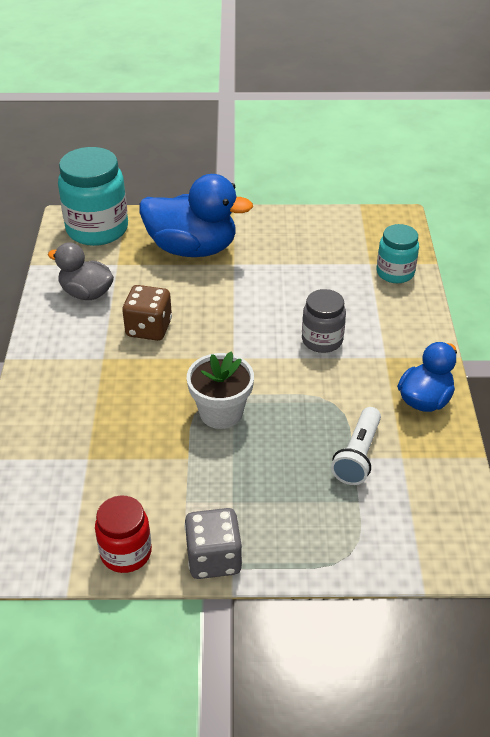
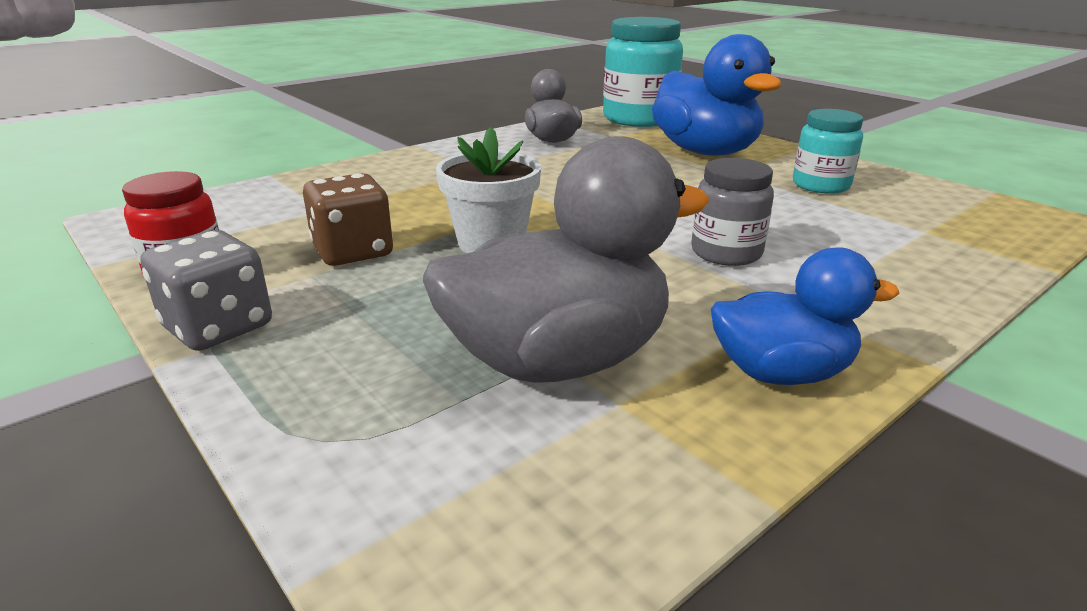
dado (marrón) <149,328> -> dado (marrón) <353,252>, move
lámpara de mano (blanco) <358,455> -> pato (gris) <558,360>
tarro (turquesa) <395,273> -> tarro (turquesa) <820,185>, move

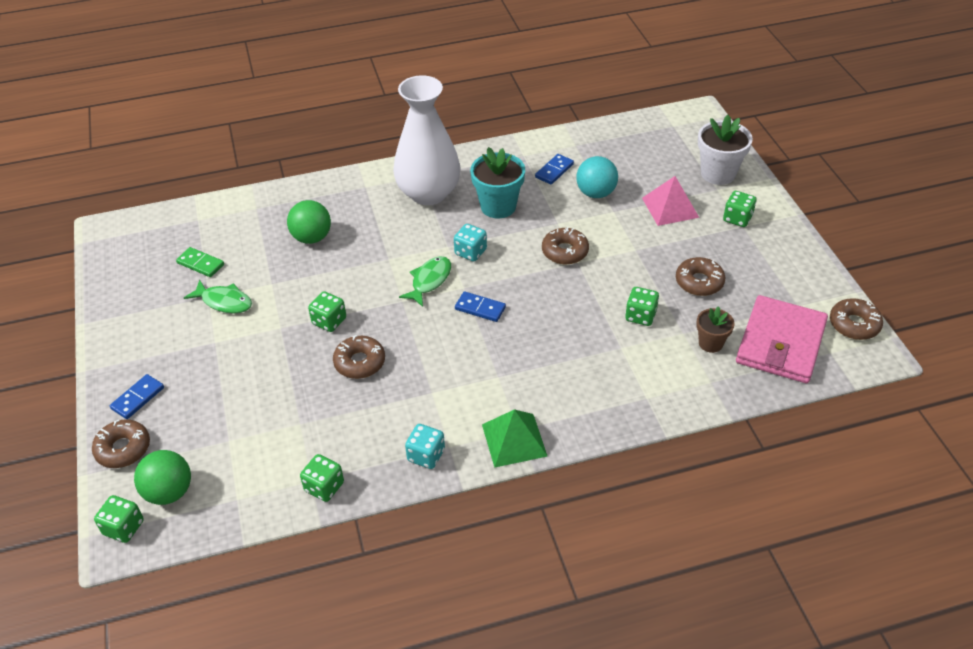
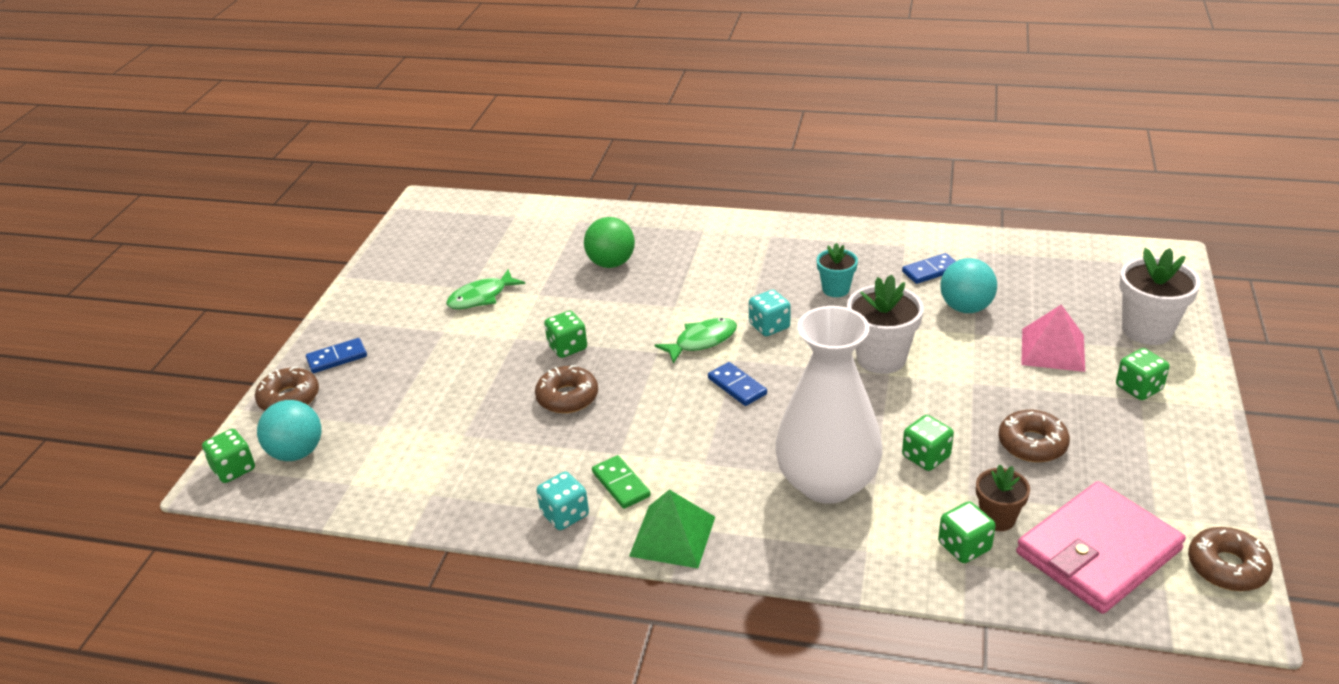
pelota (verde) <169,492> -> pelota (turquesa) <297,453>
pez (verde) <224,302> -> pez (verde) <481,297>, 90 degrees clockwise
ficha de dominó (verde) <200,264> -> ficha de dominó (verde) <621,484>, move
florero (blanco) <428,193> -> florero (blanco) <827,483>, move
maceta (turquesa) <498,206> -> maceta (turquesa) <836,289>, x0.60
rosquilla (marrón) <565,251> -> maceta (blanco) <881,358>
dado (verde) <324,487> -> dado (verde) <964,547>, move

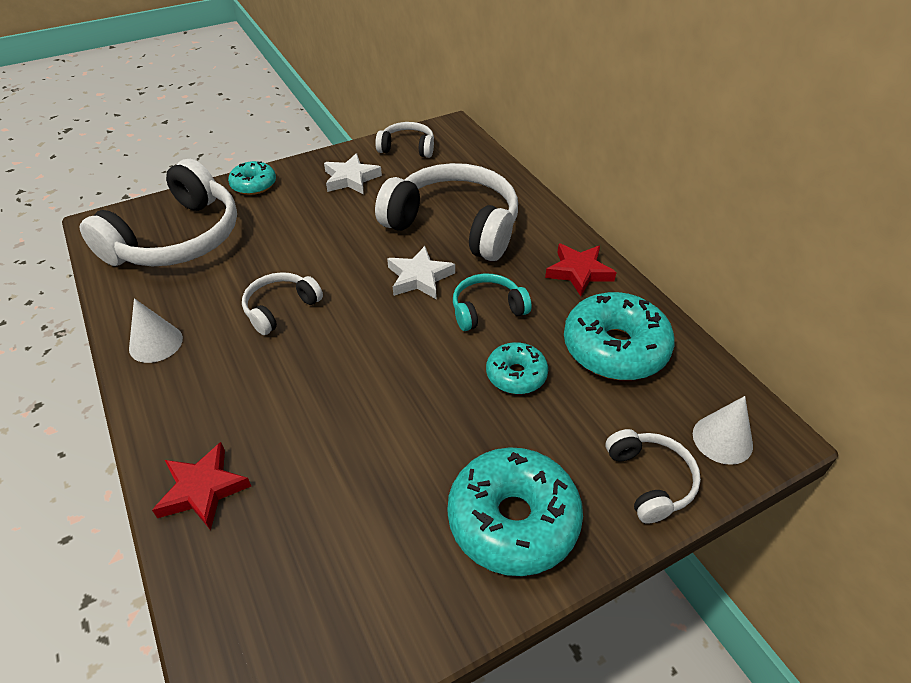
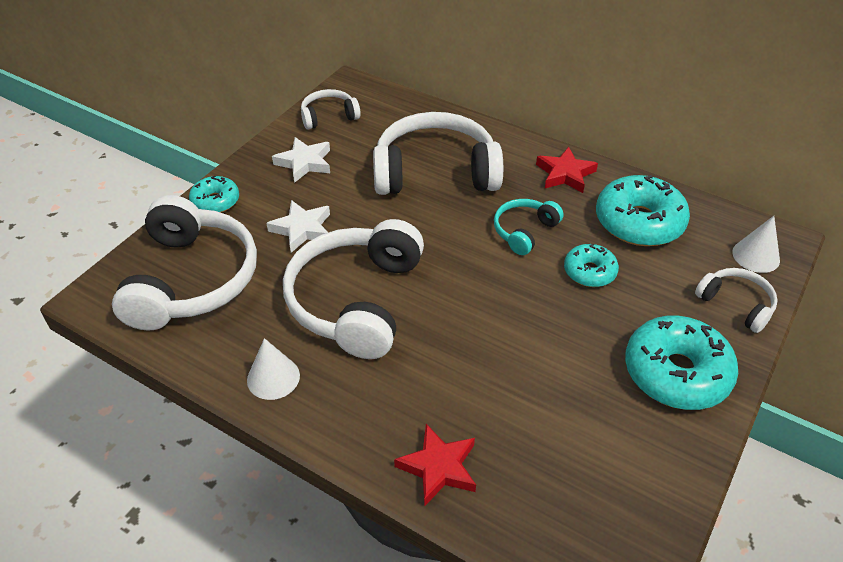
estrella (blanco) <419,277> -> estrella (blanco) <302,229>, move
auriculares (blanco) <280,308> -> auriculares (blanco) <356,300>, x2.03

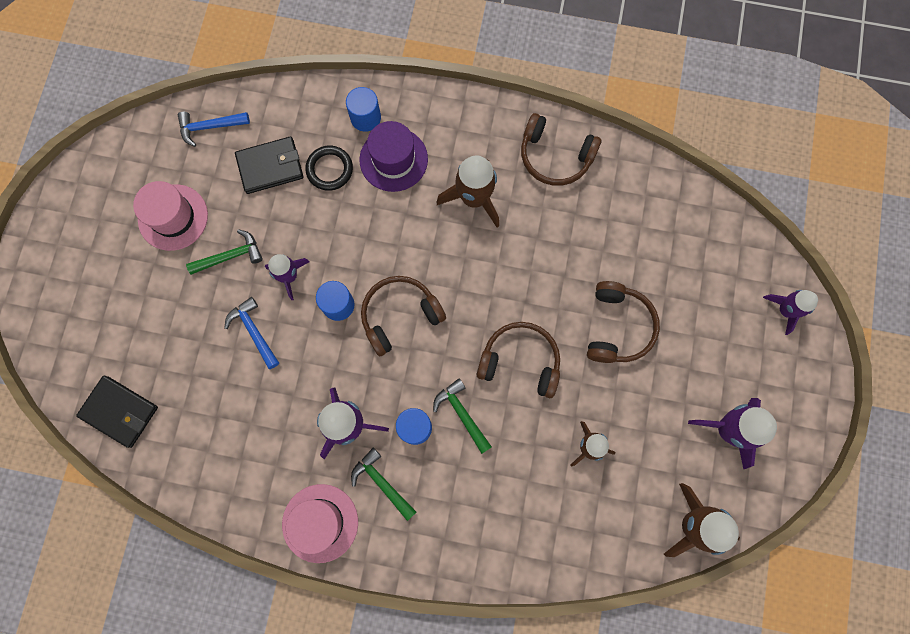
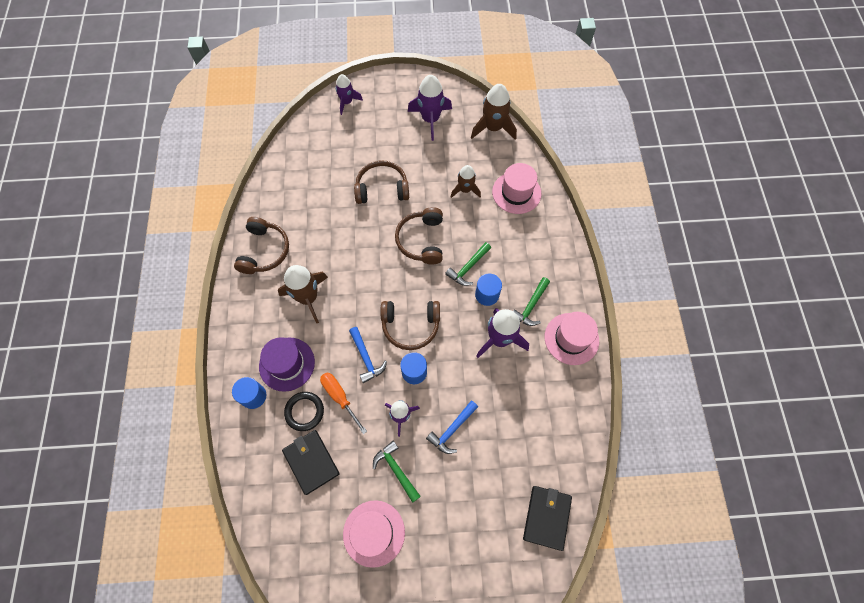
none -> destornillador (naranja) <340,397>
martillo (azul) <210,127> -> martillo (azul) <366,358>, move
auriculares (marrón) <399,315> -> auriculares (marrón) <410,326>, 45 degrees counterclockwise
none -> sombrero (rosa) <516,192>

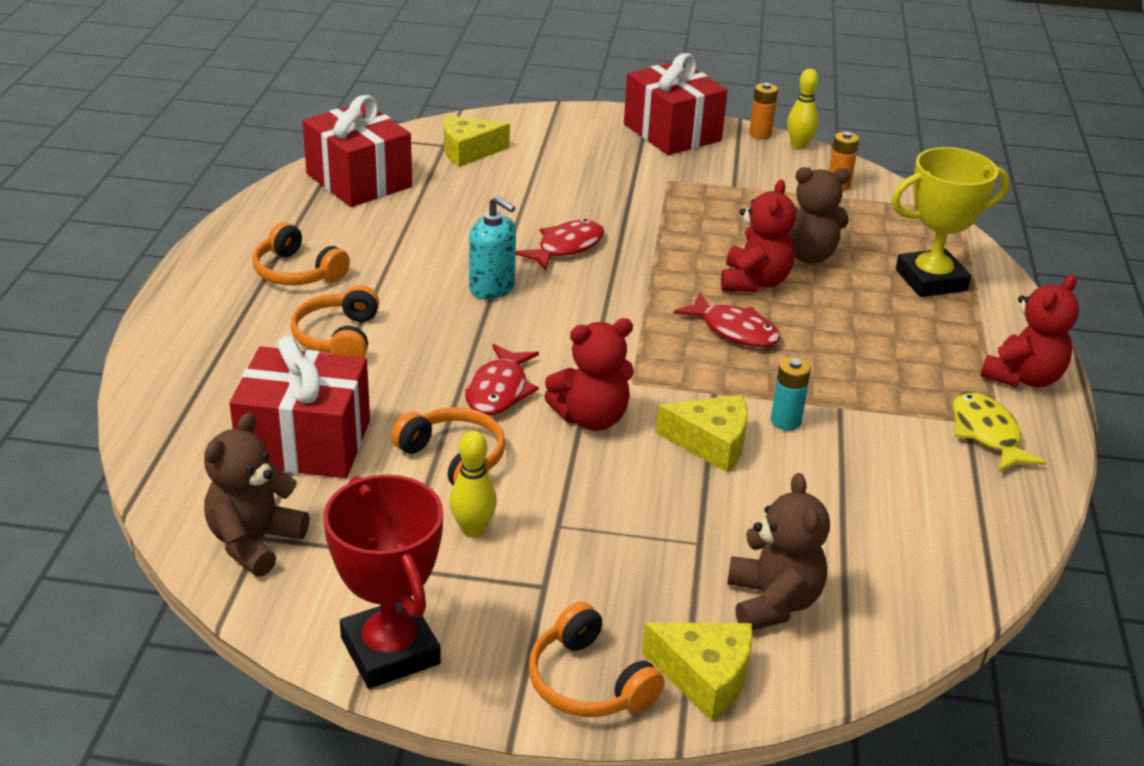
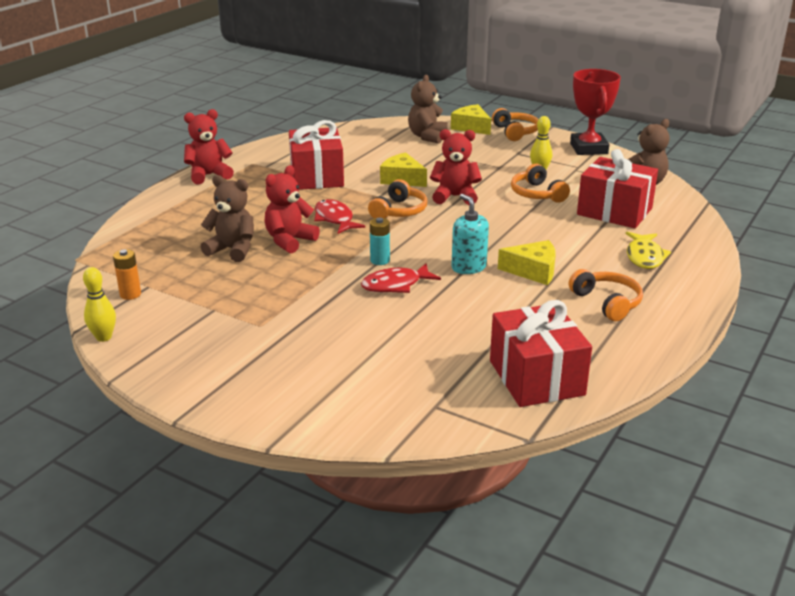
regalo (rojo) <672,132> -> regalo (rojo) <317,177>, move
auriculares (naranja) <338,338> -> auriculares (naranja) <399,211>, move
pila (turquesa) <785,421> -> pila (turquesa) <380,260>, move
queso (amarillo) <468,151> -> queso (amarillo) <533,271>, move
pez (amarillo) <987,434> -> pez (amarillo) <644,257>, move
pez (rojo) <499,390> -> none
pila (naranja) <760,134> -> none
trofeo (amarillo) <931,280> -> none

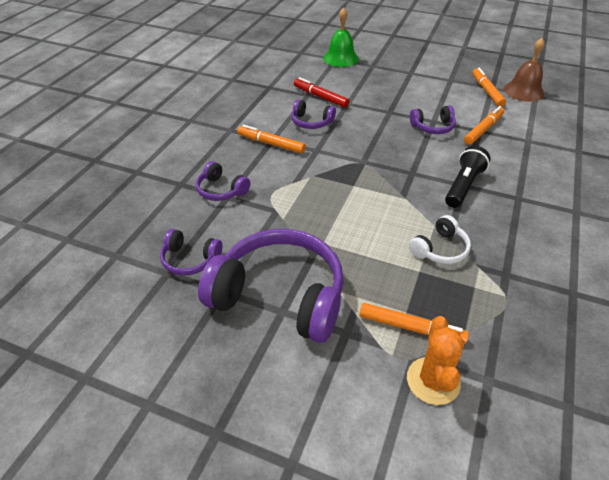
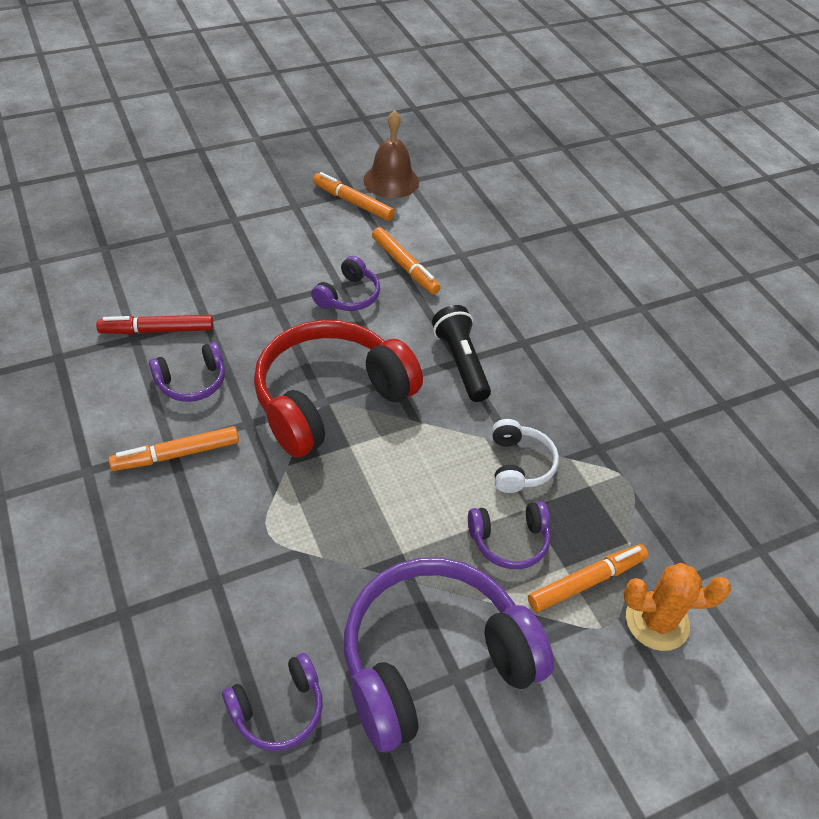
none -> auriculares (rojo) <330,399>
rotulador (naranja) <483,130> -> rotulador (naranja) <404,266>, 150 degrees clockwise
auriculares (morado) <221,190> -> auriculares (morado) <509,541>, move
cactus (naranja) <433,381> -> cactus (naranja) <657,621>, 45 degrees counterclockwise
campana (verde) <340,58> -> none

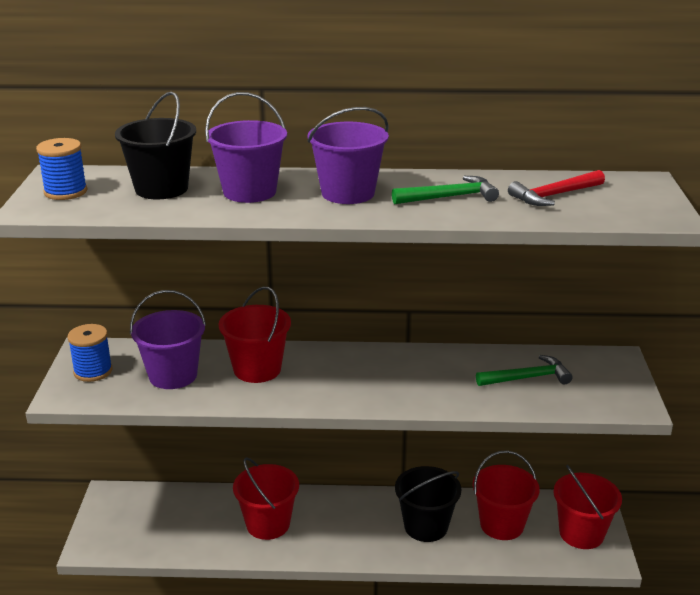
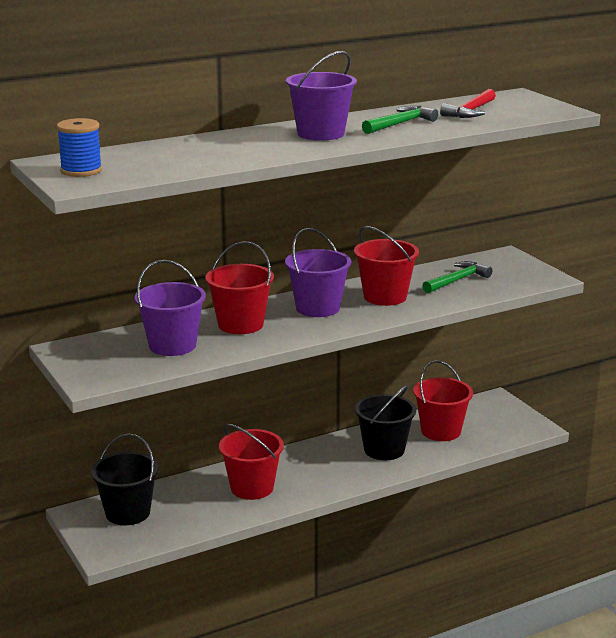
balde (negro) <161,189> -> balde (negro) <127,513>, move
balde (morado) <249,192> -> balde (morado) <318,308>, move
balde (rojo) <581,533> -> balde (rojo) <385,297>, move
carrete (azul) <93,371> -> none

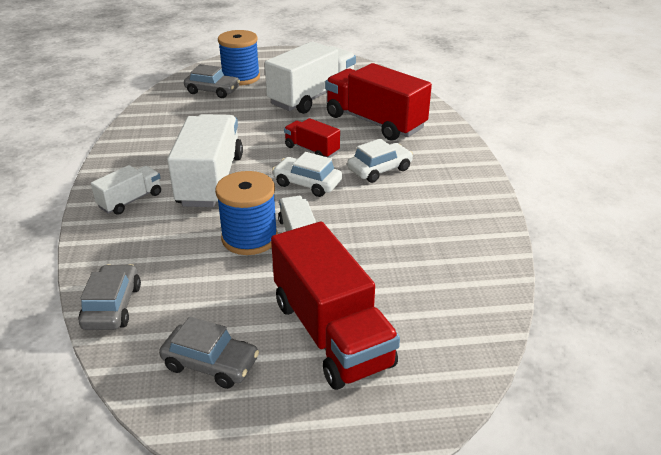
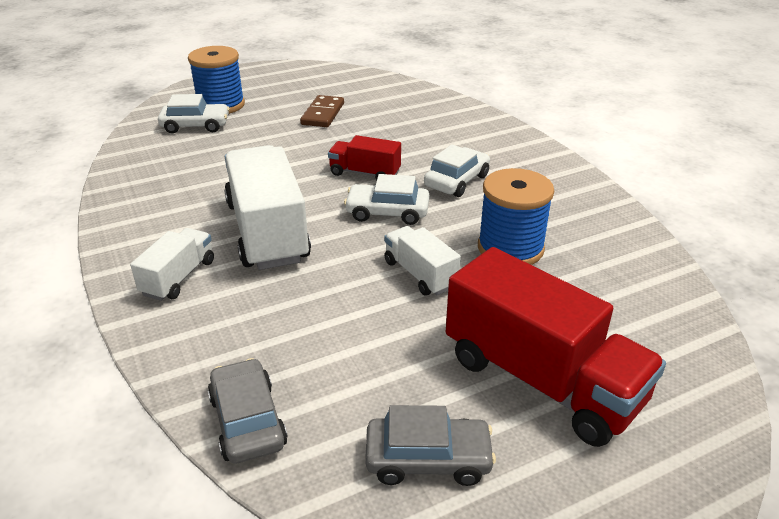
coche (gris) <212,91> -> coche (blanco) <196,125>
camión (blanco) <312,97> -> ficha de dominó (marrón) <323,114>
carrete (azul) <249,238> -> carrete (azul) <510,248>, move
camión (rojo) <374,122> -> none

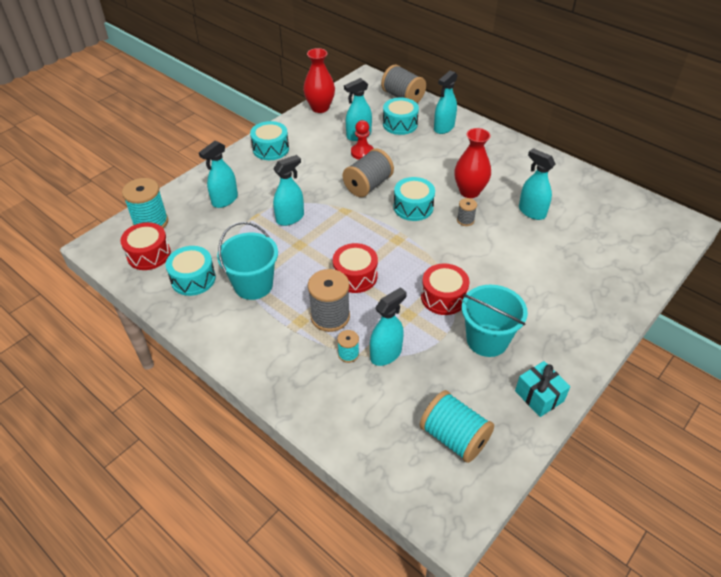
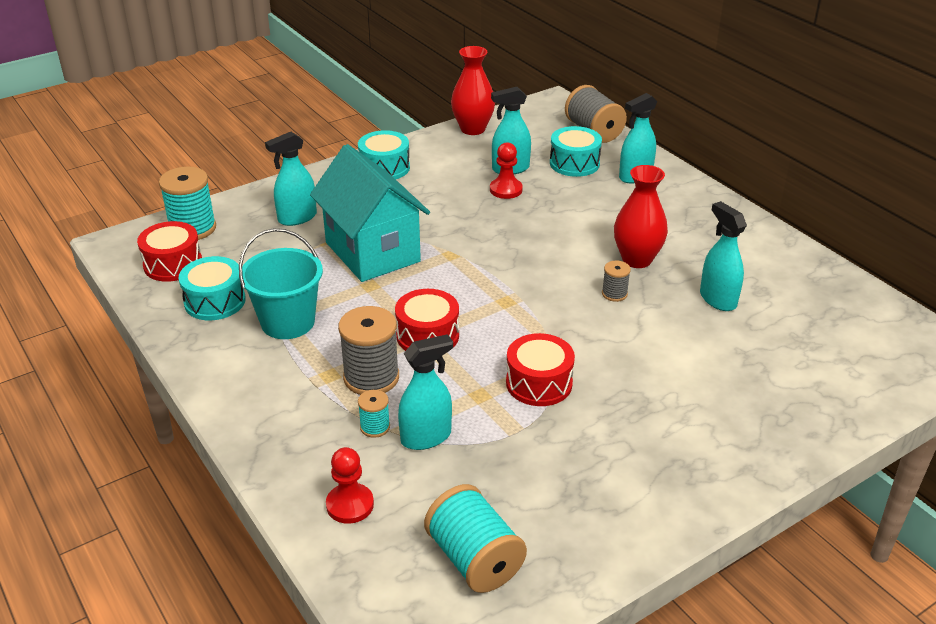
pulverizador (turquesa) <290,218> -> casa (turquesa) <372,252>
none -> peón (rojo) <350,505>
carrete (gris) <368,185> -> none
tambor (turquesa) <413,207> -> none
balde (turquesa) <487,340> -> none
regalo (turquesa) <539,396> -> none

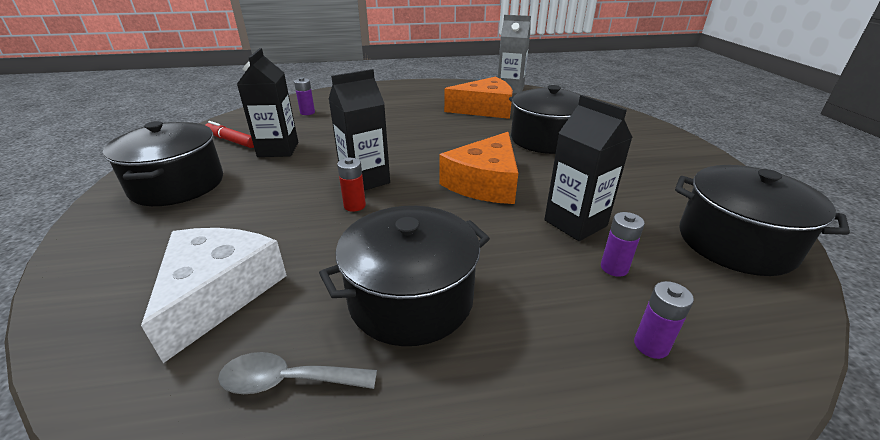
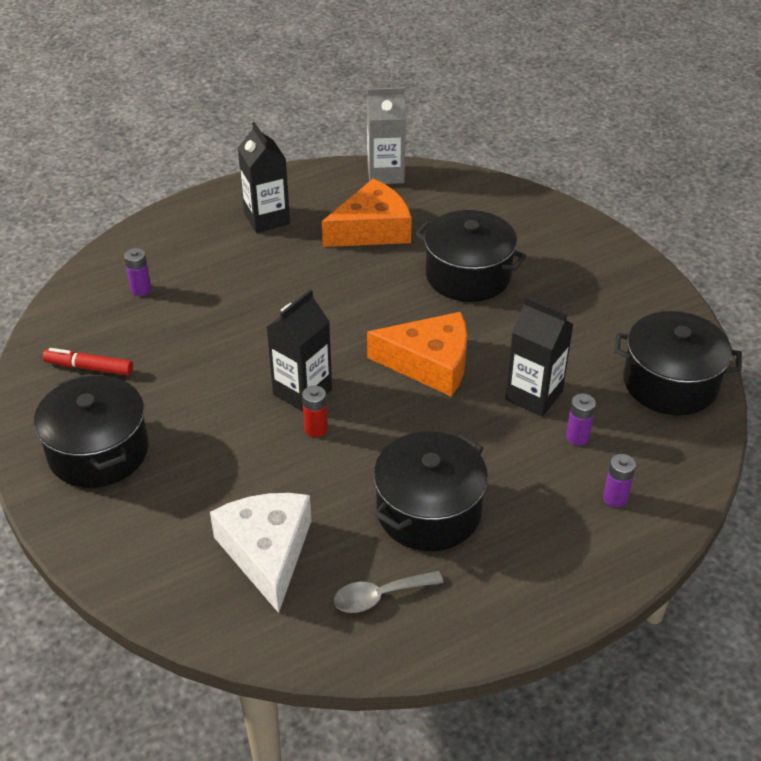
cartón de leche (negro) <278,149> -> cartón de leche (negro) <267,219>, move
queso (naranja) <485,183> -> queso (naranja) <430,364>, 90 degrees counterclockwise

